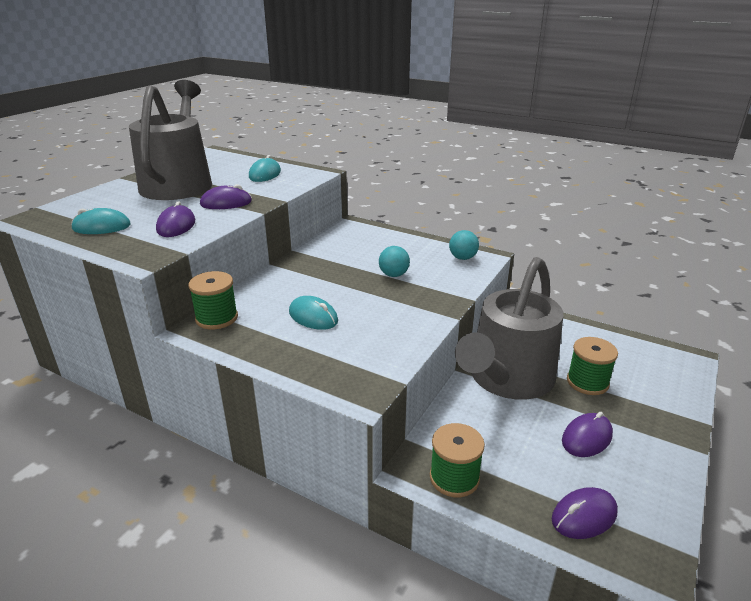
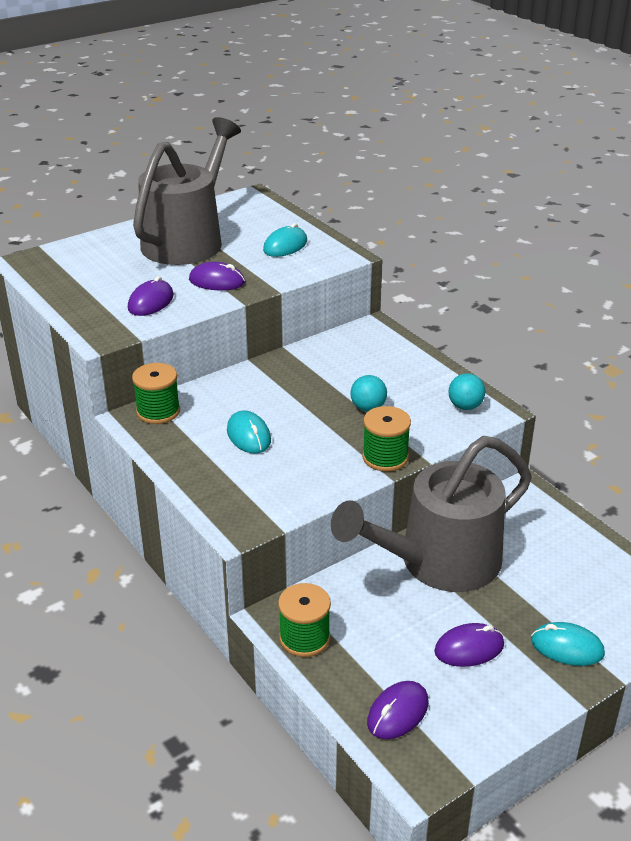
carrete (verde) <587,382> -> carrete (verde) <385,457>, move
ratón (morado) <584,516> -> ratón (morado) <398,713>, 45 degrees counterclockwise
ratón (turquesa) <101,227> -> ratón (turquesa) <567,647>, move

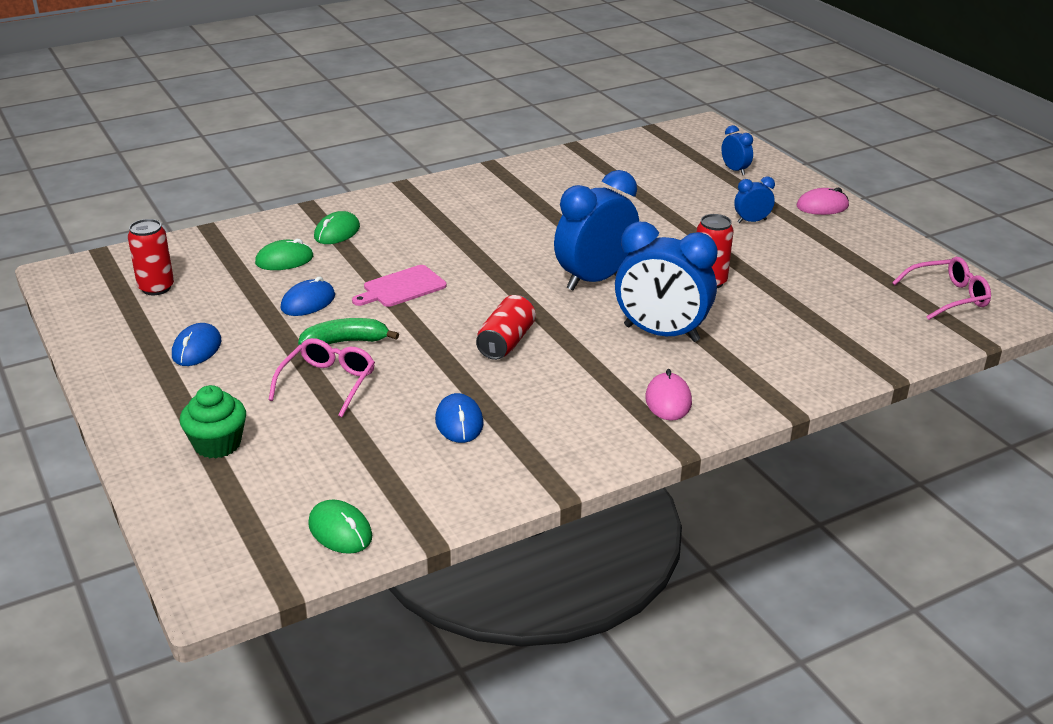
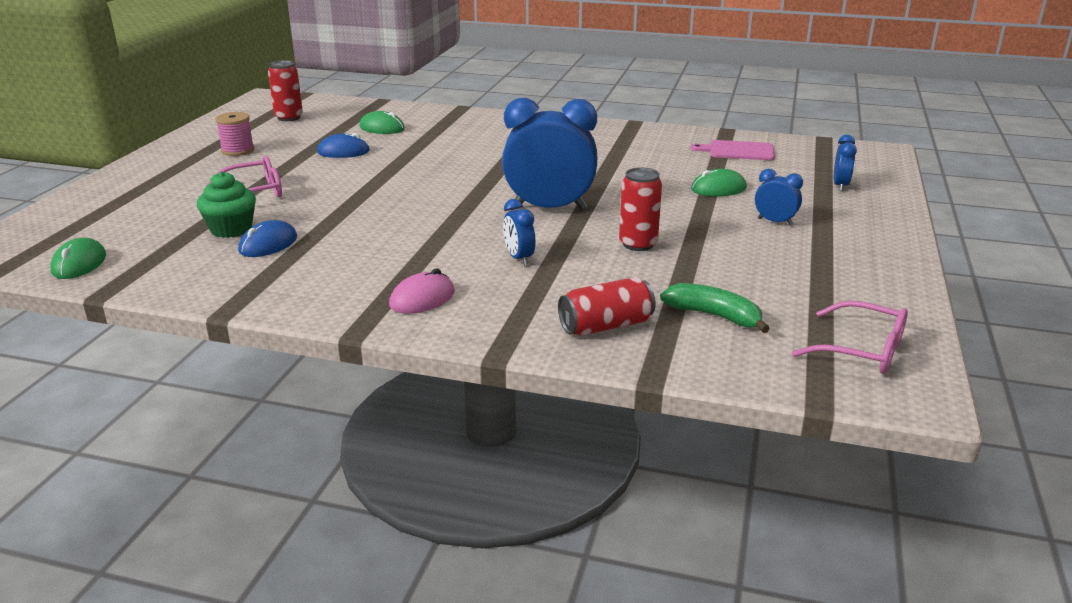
magdalena (verde) <217,444> -> magdalena (verde) <231,229>, move
ratón (azul) <196,348> -> carrete (rosa) <238,150>
despertador (azul) <661,333> -> despertador (azul) <519,258>, x0.47
lata (rojo) <506,342> -> lata (rojo) <606,326>, move
plátano (verde) <345,342> -> plátano (verde) <714,316>, move
tabla de cortar (rosa) <401,287> -> tabla de cortar (rosa) <738,151>, move
ratón (verde) <337,232> -> ratón (verde) <718,188>, move
ratón (rosa) <822,206> -> none

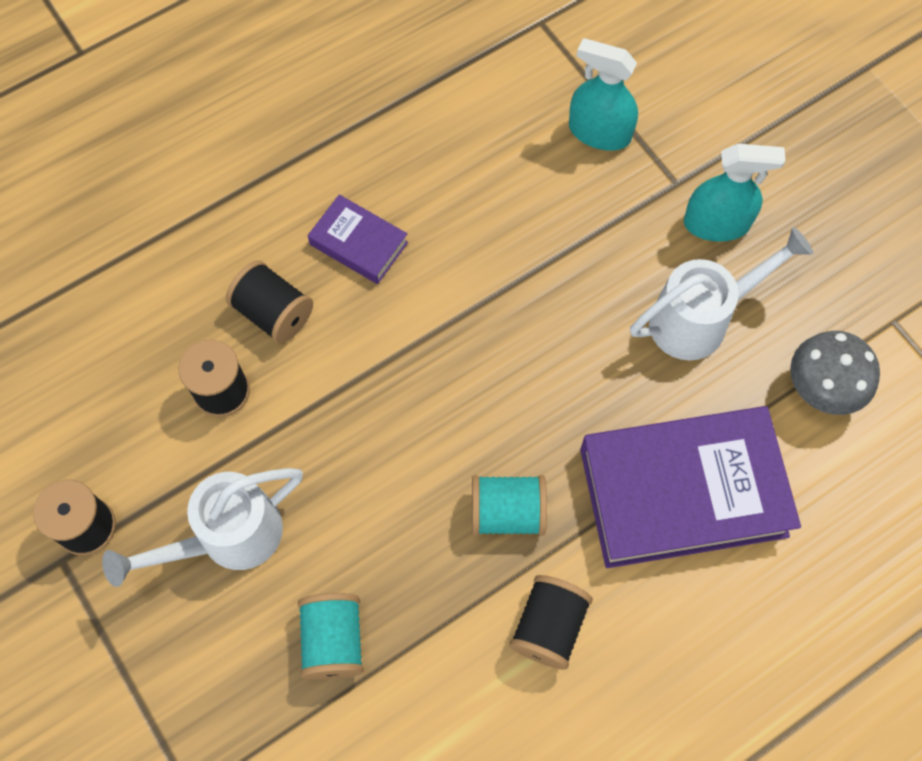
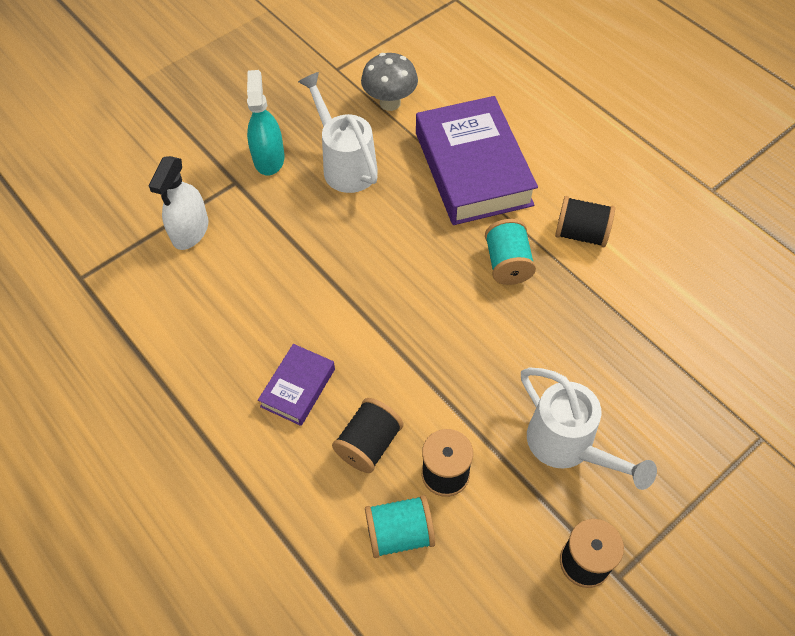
pulverizador (turquesa) <599,132> -> pulverizador (blanco) <190,231>
carrete (turquesa) <333,640> -> carrete (turquesa) <399,534>, move

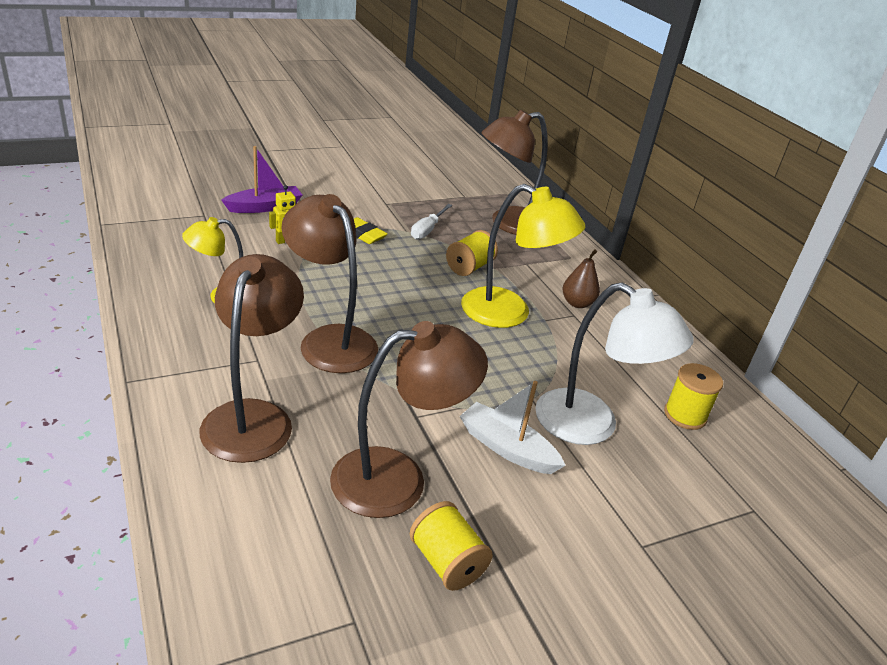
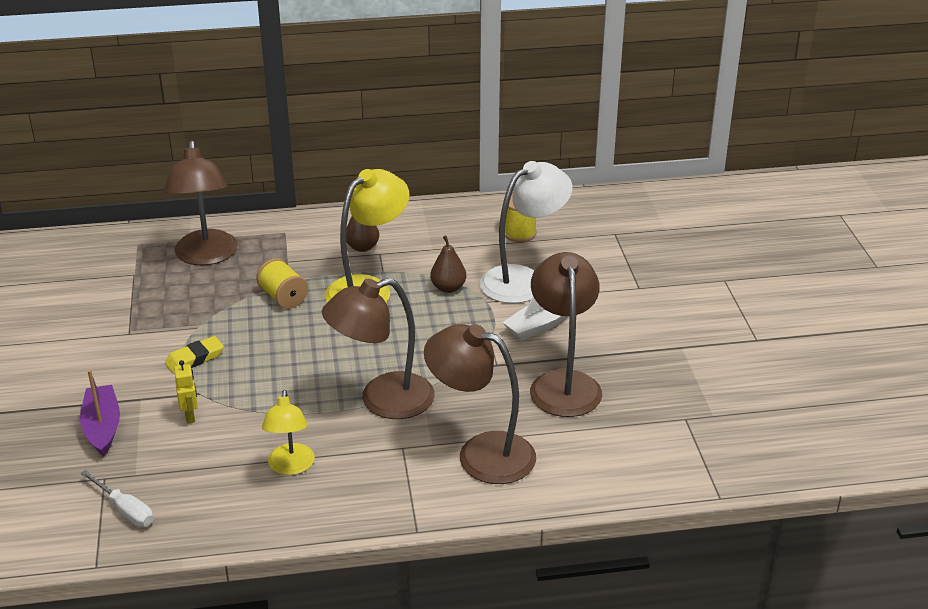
destornillador (blanco) <427,230> -> destornillador (blanco) <125,510>, move
none -> pera (marrón) <448,288>
carrete (amarillo) <447,562> -> none

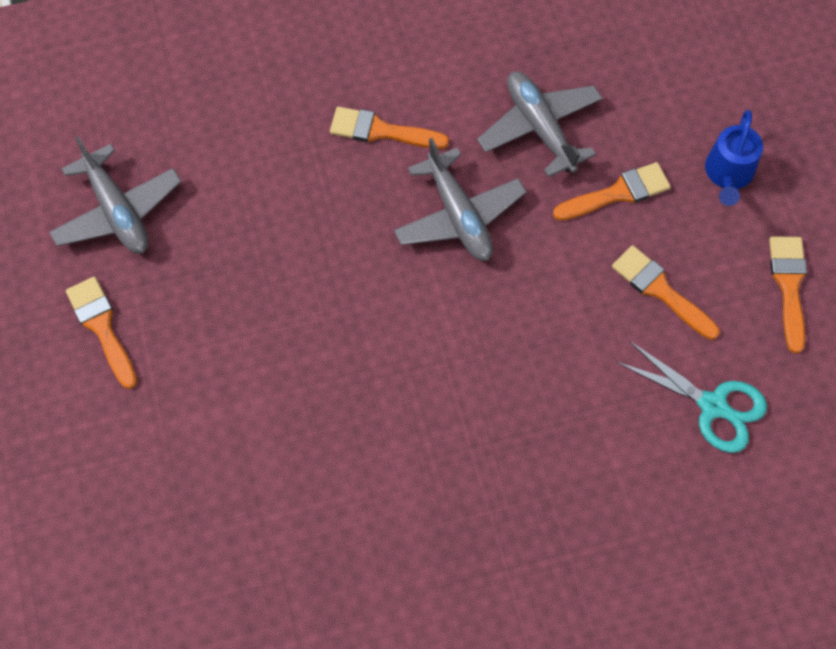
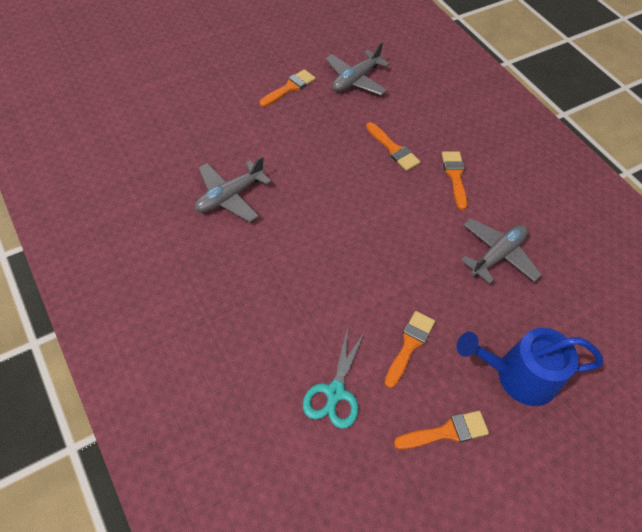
avión (gris) <458,215> -> avión (gris) <230,196>, move
pincel (naranja) <617,193> -> pincel (naranja) <393,149>, move
regadera (azul) <728,175> -> regadera (azul) <518,375>, x1.63

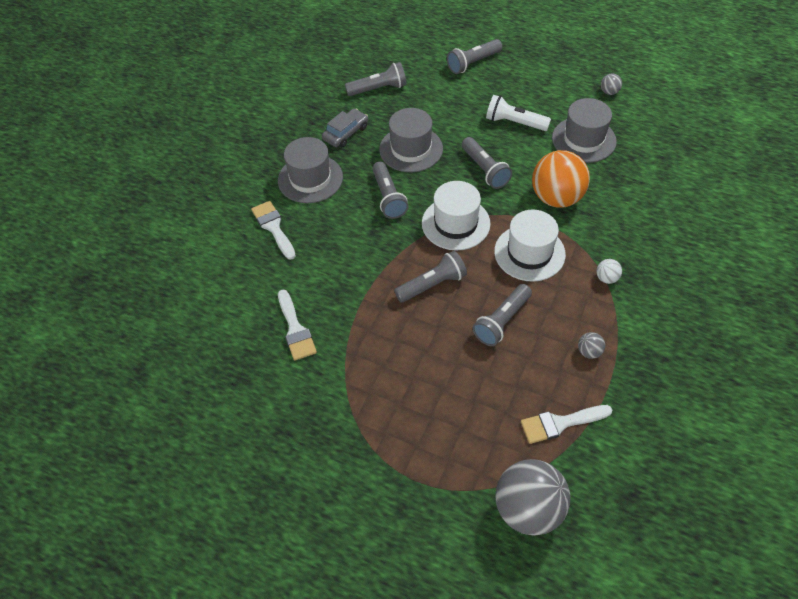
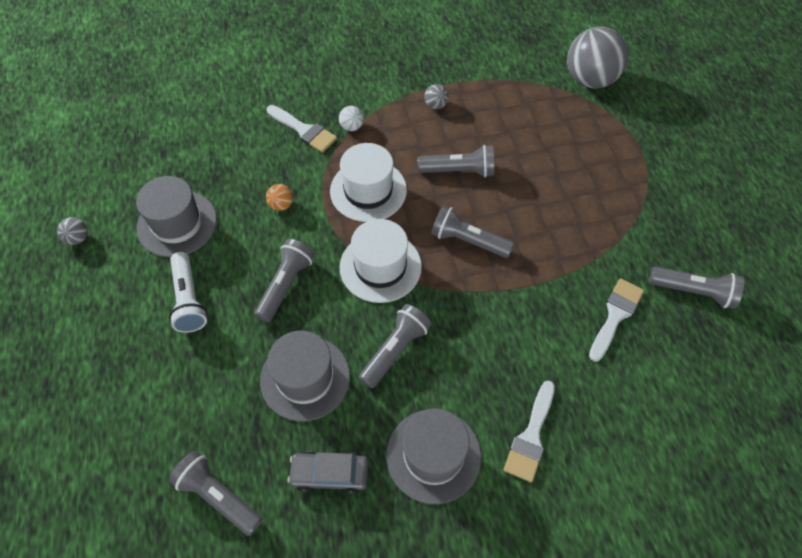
pelota (naranja) <556,198> -> pelota (naranja) <281,205>, x0.41
pincel (blanco) <560,423> -> pincel (blanco) <304,130>, move
lámpara de mano (gris) <473,63> -> lámpara de mano (gris) <693,292>, move

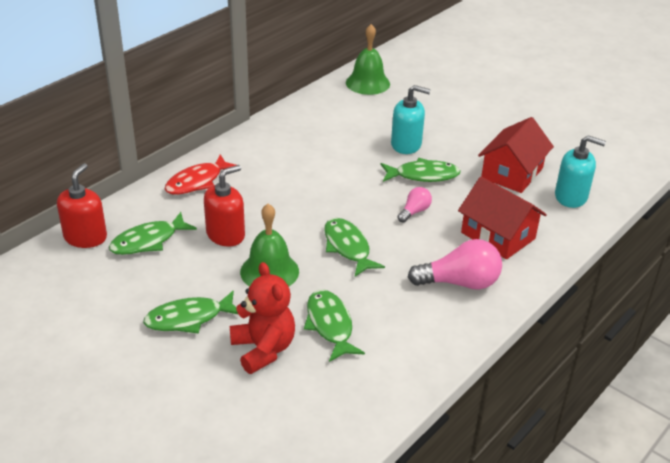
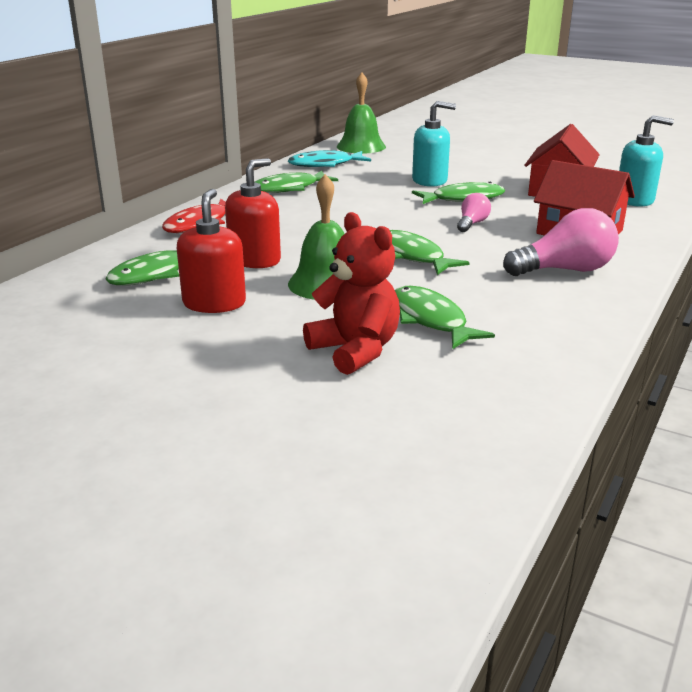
dispensador de jabón (rojo) <85,237> -> dispensador de jabón (rojo) <214,303>, move
pez (verde) <189,318> -> pez (verde) <289,188>, move
none -> pez (turquesa) <325,164>

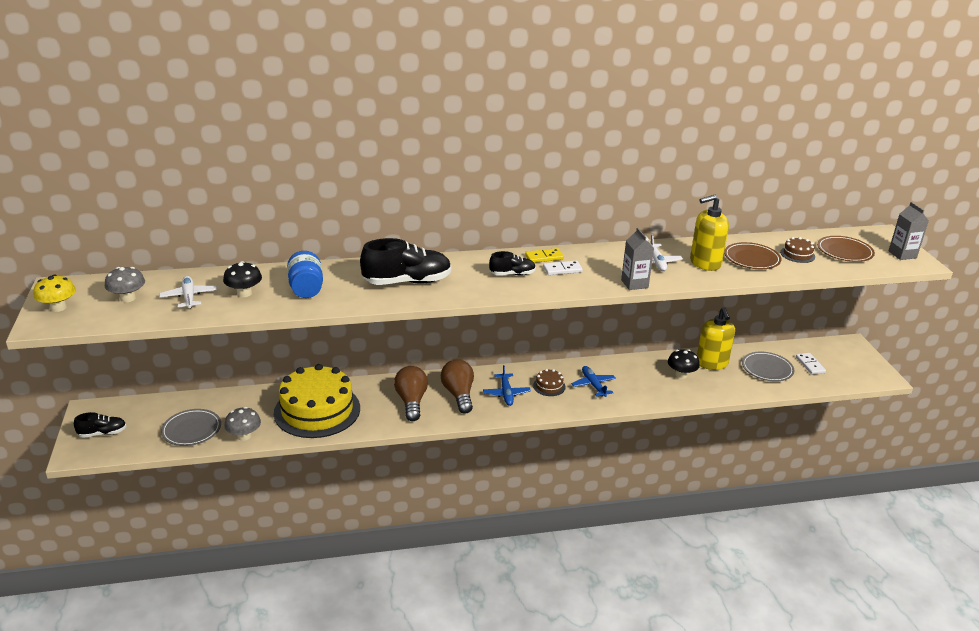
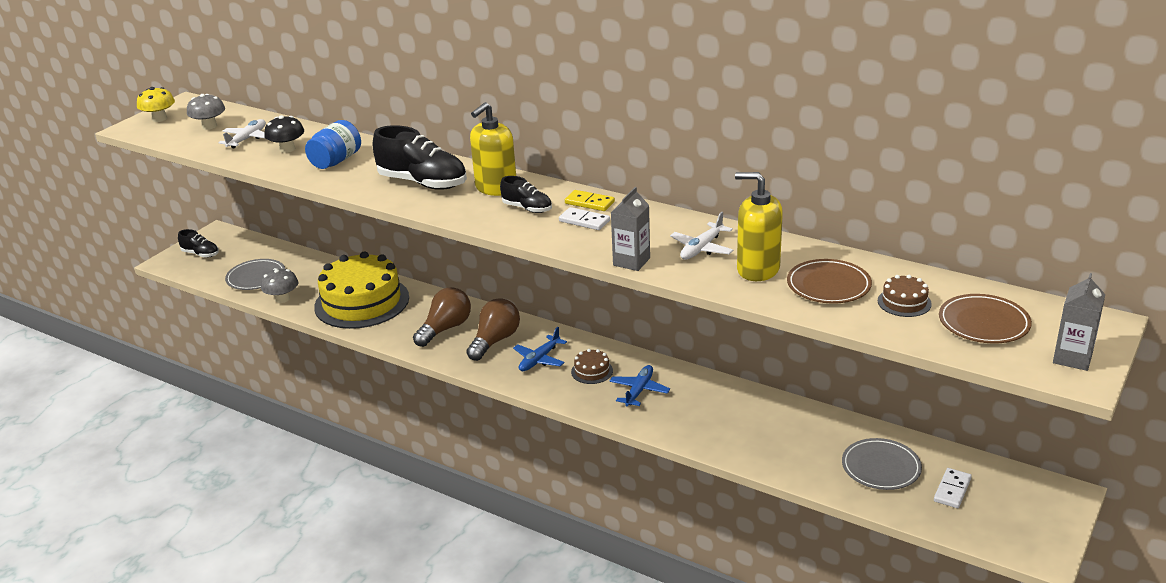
dispensador de jabón (amarillo) <712,363> -> dispensador de jabón (amarillo) <496,188>, move
seta (negro) <681,375> -> none

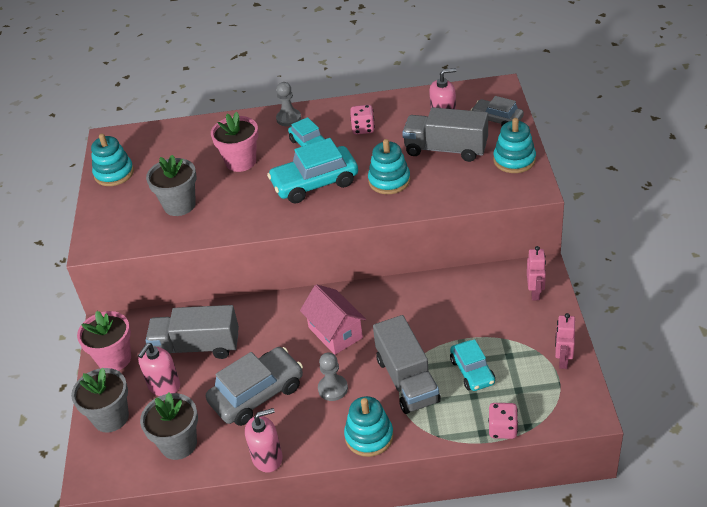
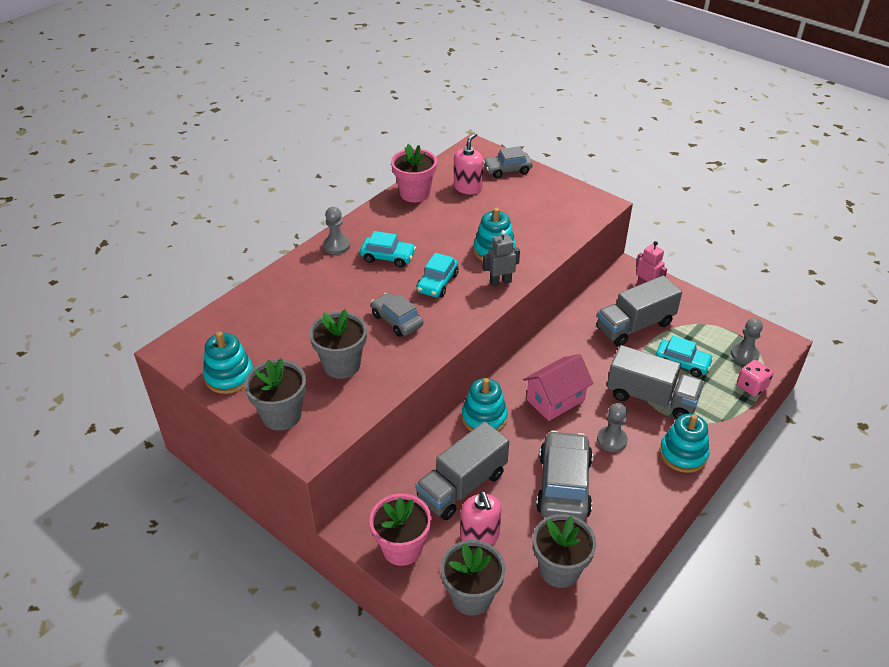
none -> maceta (gris) <281,415>
none -> coche (gris) <397,320>
maceta (rosa) <241,162> -> maceta (rosa) <414,193>, move
coche (turquesa) <315,183> -> coche (turquesa) <437,283>, x0.61
juguete apilable (turquesa) <514,160> -> juguete apilable (turquesa) <484,417>, move
none -> robot (gris) <500,282>
casa (rosa) <335,333> -> casa (rosa) <555,400>, 45 degrees counterclockwise
camión (gris) <446,149> -> camión (gris) <635,326>, move
none -> peón (gris) <744,354>
dispensador de jabón (rosa) <267,458> -> none
dado (rosa) <363,129> -> none
robot (rosa) <563,360> -> none

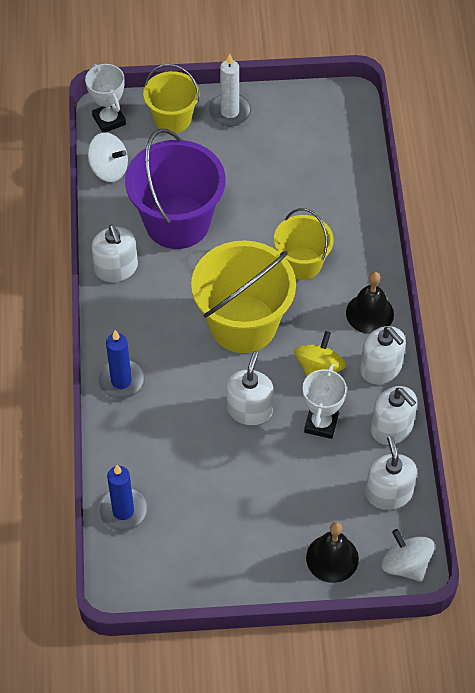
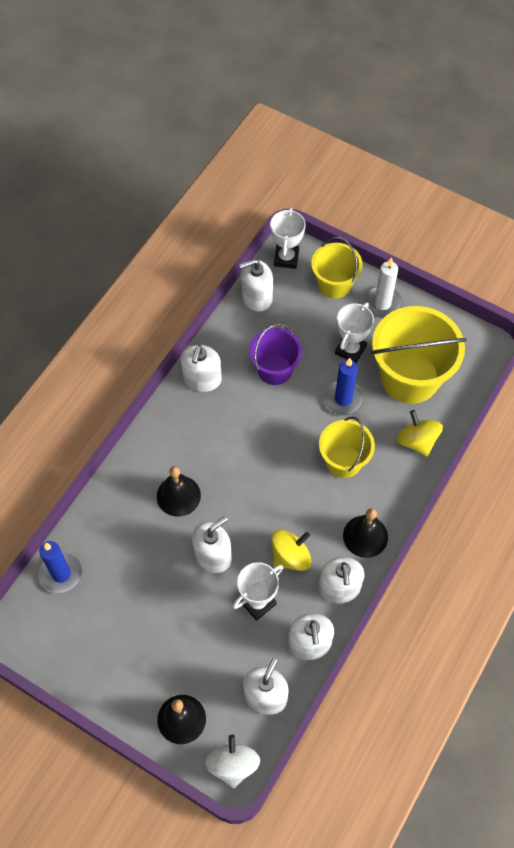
none -> campana (negro) <178,495>
peonza (blanco) <109,169> -> dispensador de jabón (blanco) <256,297>
balde (morado) <177,222> -> balde (morado) <274,369>, x0.59
vela (azul) <121,381> -> vela (azul) <343,399>, move
none -> trofeo (blanco) <350,350>
balde (amarillo) <243,324> -> balde (amarillo) <409,377>, move
none -> peonza (amarillo) <417,441>

